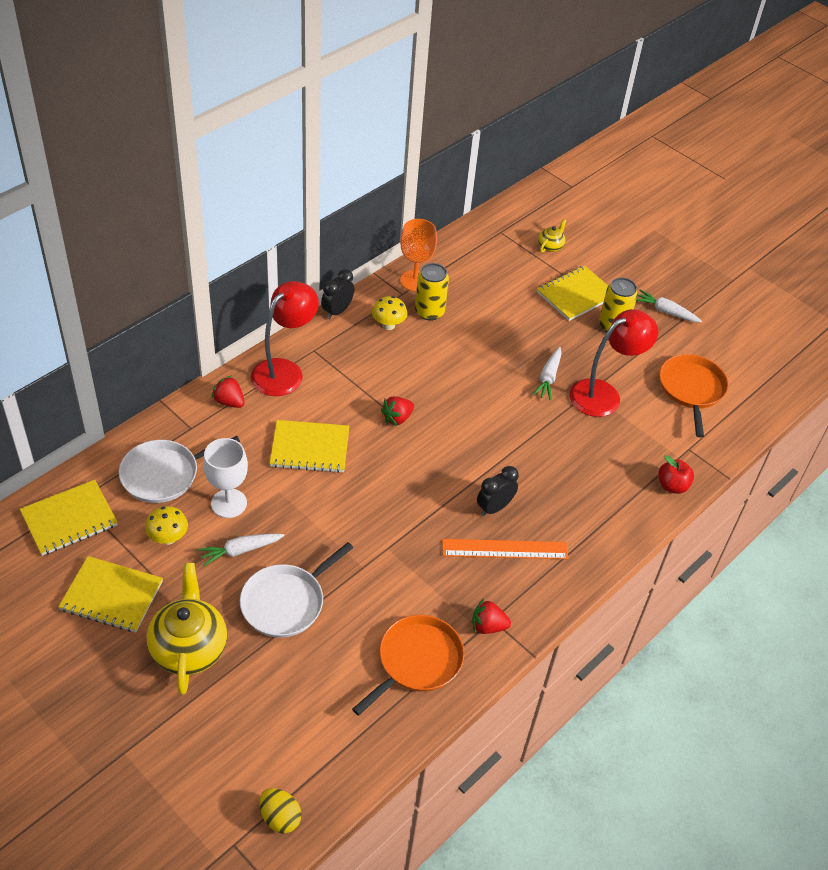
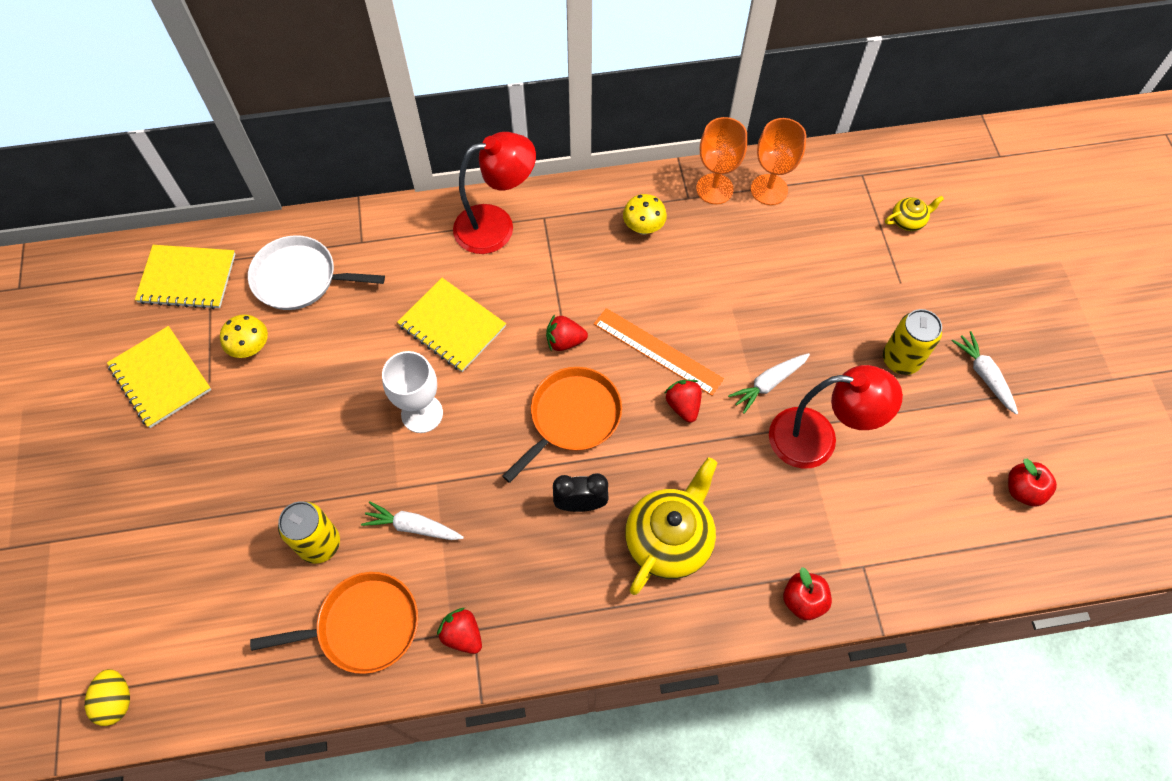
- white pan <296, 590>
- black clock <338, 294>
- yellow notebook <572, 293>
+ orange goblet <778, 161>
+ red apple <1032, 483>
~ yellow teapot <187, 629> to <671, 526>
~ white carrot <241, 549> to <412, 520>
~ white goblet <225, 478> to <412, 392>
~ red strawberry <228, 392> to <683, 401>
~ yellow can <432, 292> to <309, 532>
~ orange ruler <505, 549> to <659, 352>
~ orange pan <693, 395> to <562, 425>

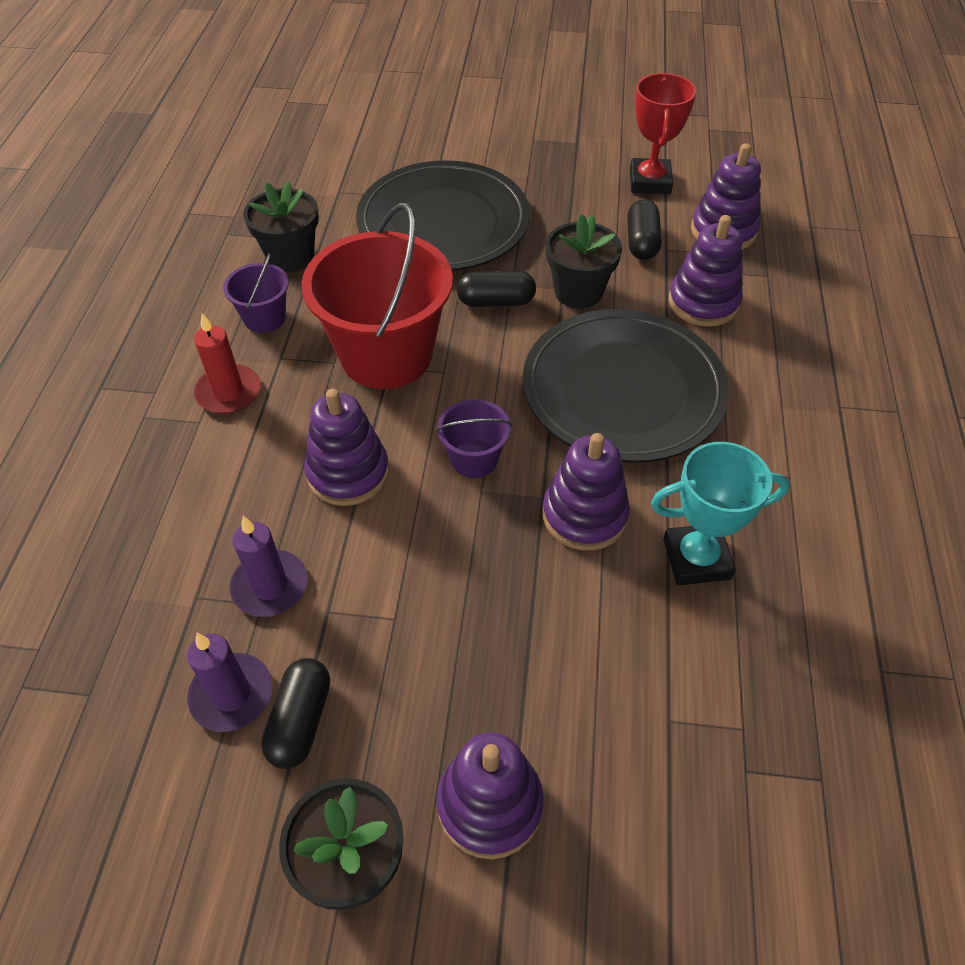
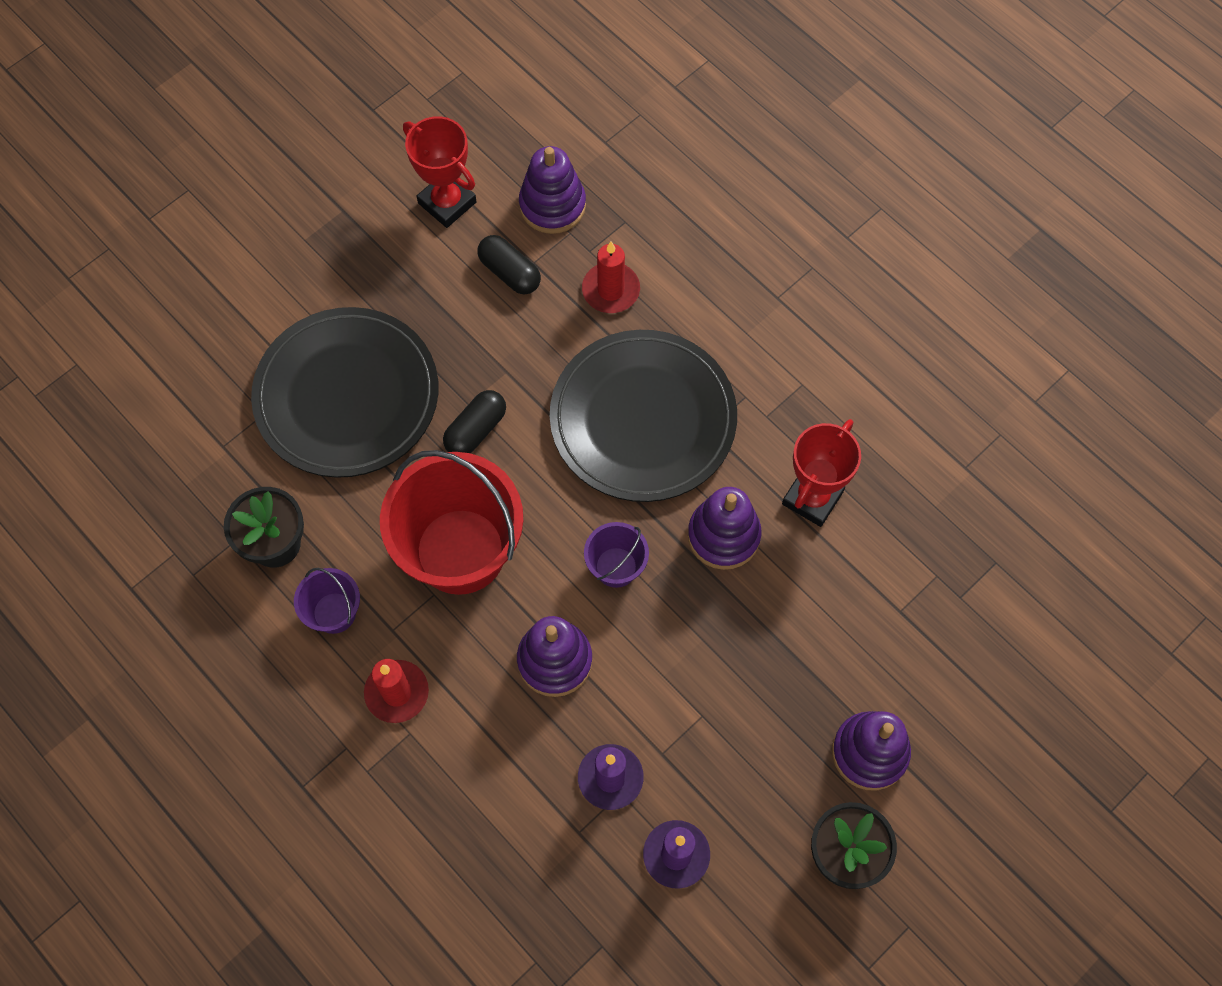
- black capsule <295, 713>
- black flower pot <584, 261>
~ purple stacking toy <706, 271> to red candle <611, 277>
~ turquoise trophy <720, 514> to red trophy <821, 473>

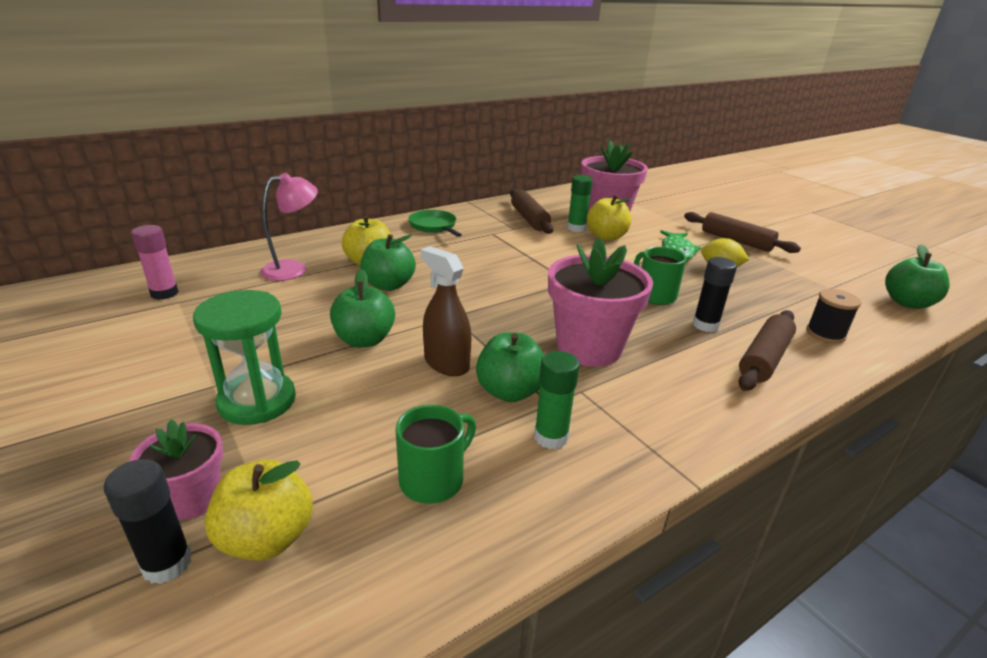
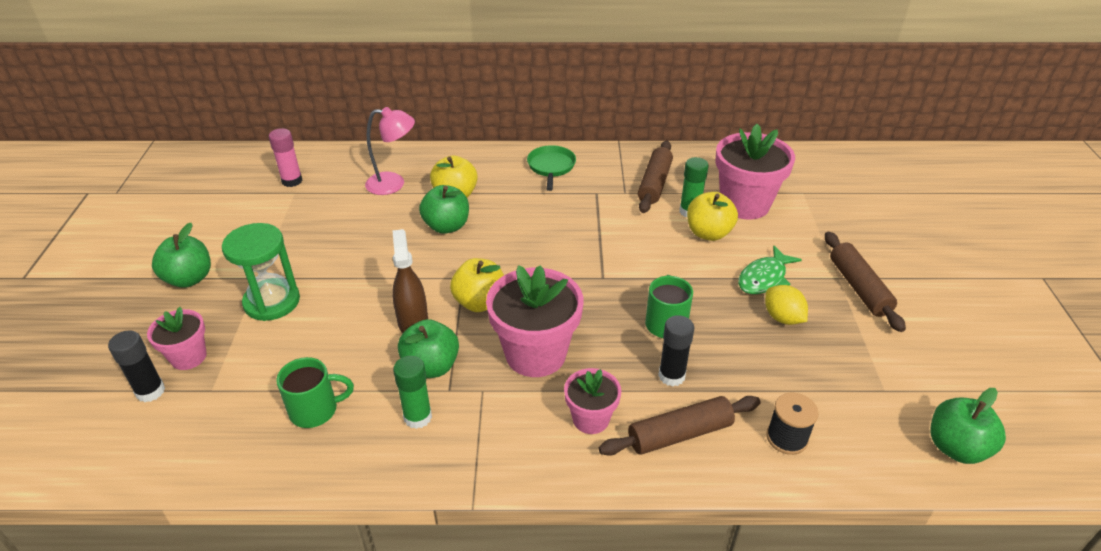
+ pink flower pot <592, 401>
~ yellow apple <259, 510> to <477, 285>
~ green apple <362, 308> to <181, 255>

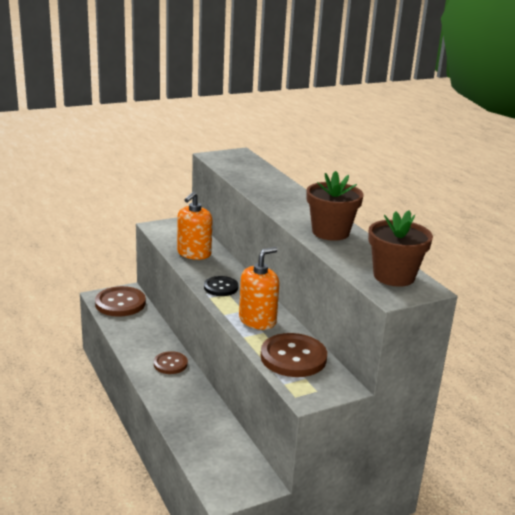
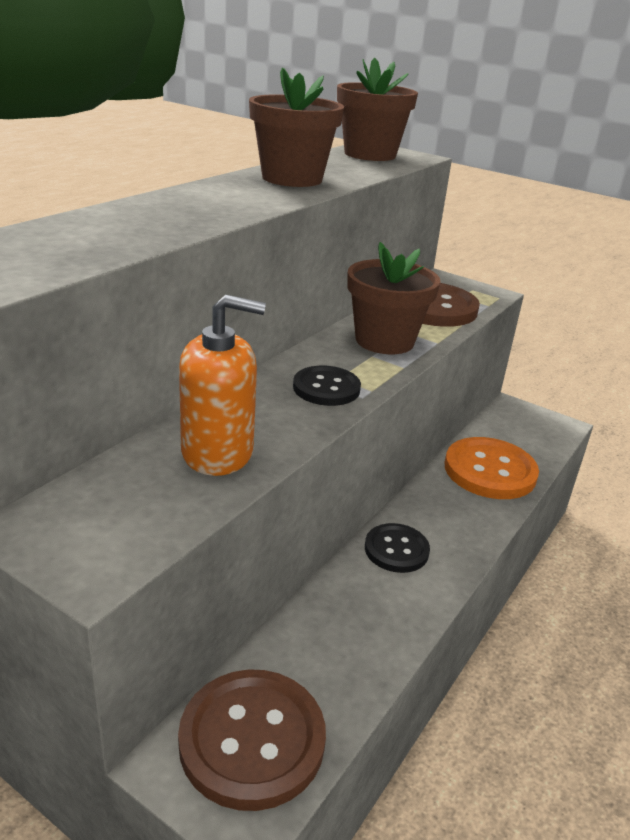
+ orange button <492, 468>
~ orange soap dispenser <259, 288> to brown flower pot <393, 298>
~ brown button <171, 362> to black button <397, 548>

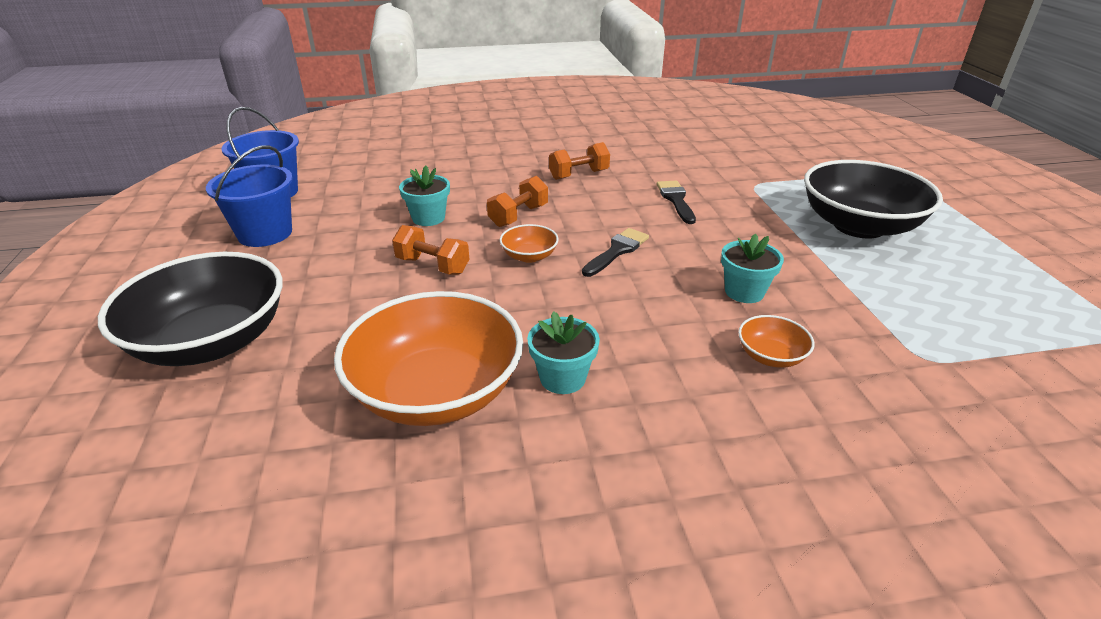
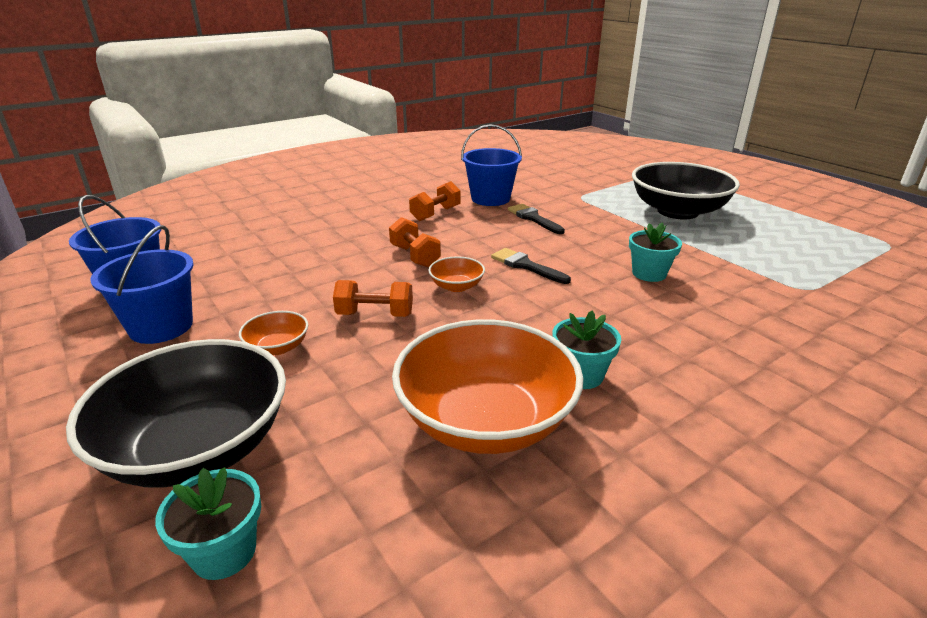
+ blue bucket <491, 165>
~ turquoise flower pot <424, 195> to <208, 523>
~ orange bowl <776, 341> to <273, 333>
~ orange dumbbell <517, 201> = <415, 242> 45 degrees counterclockwise
~ black brush <615, 252> = <531, 266> 60 degrees counterclockwise

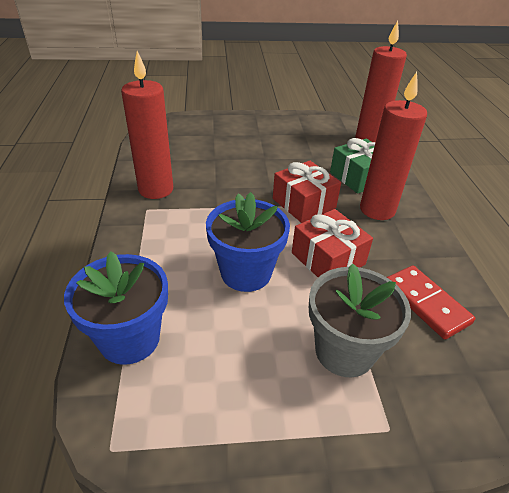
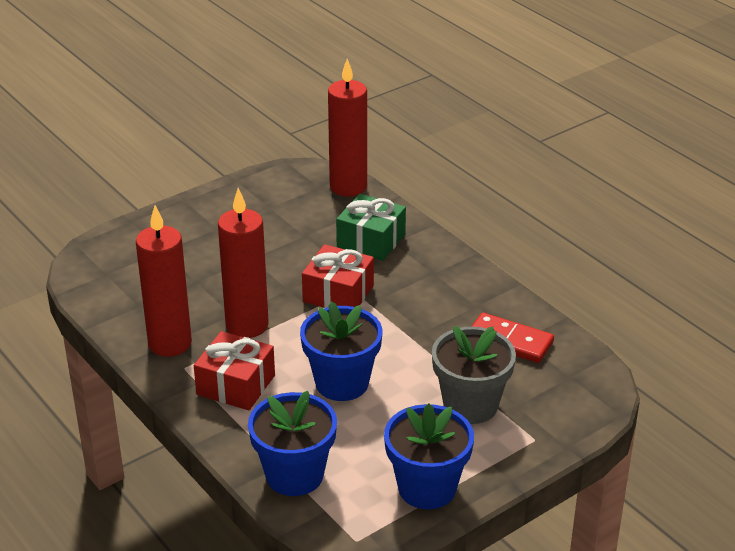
+ blue flower pot <429, 456>
~ red gift <332, 243> to <234, 370>
~ red candle <393, 146> to <243, 263>

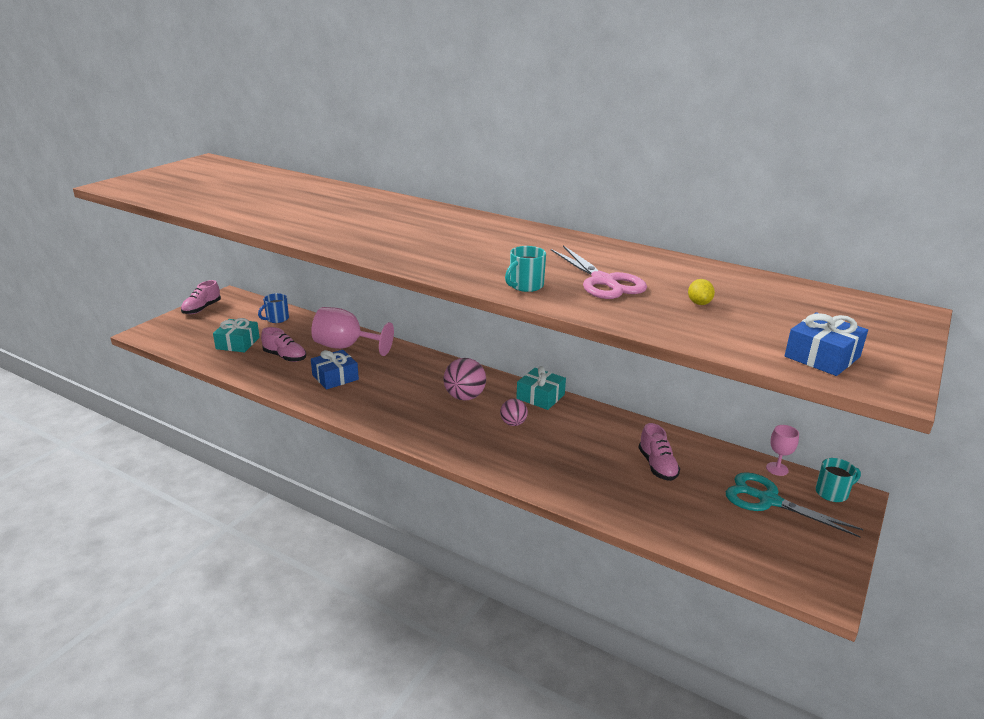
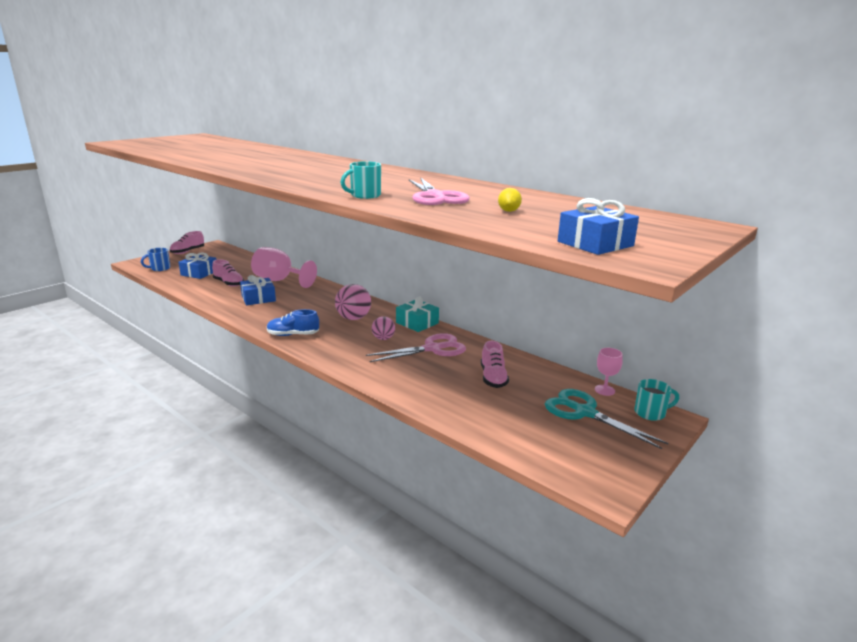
+ blue shoe <293, 322>
+ pink scissors <416, 347>
~ blue mug <273, 308> to <156, 259>
~ turquoise gift <236, 335> to blue gift <197, 266>

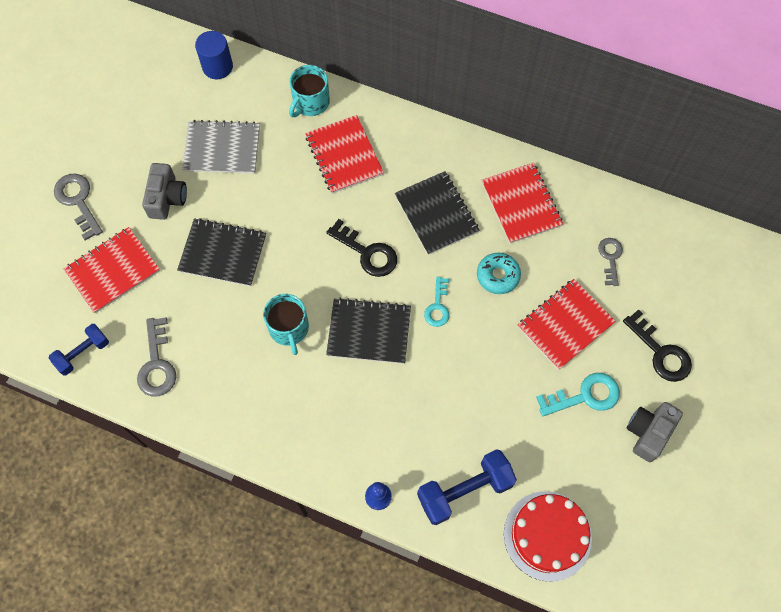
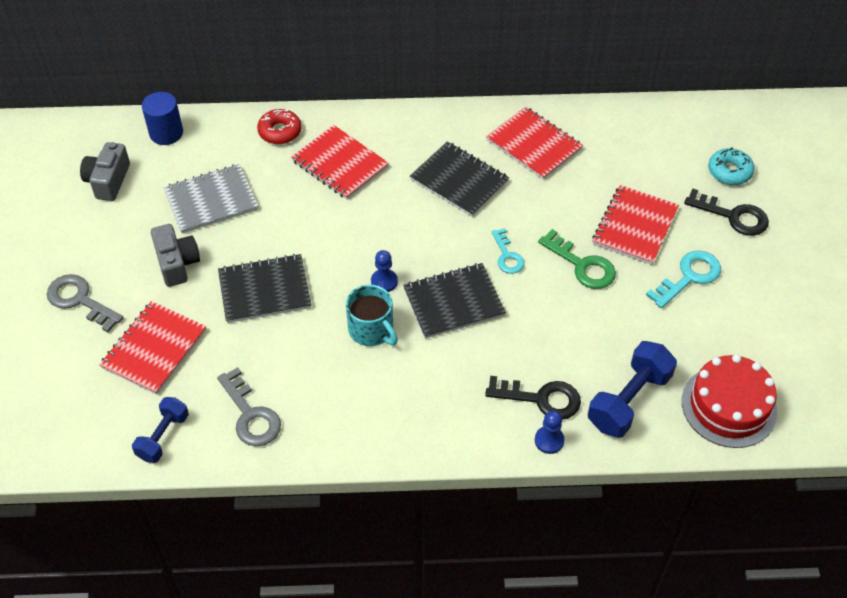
- grey key <610, 262>
+ blue pawn <384, 271>
+ green key <577, 259>
~ black key <361, 248> to <533, 398>
~ turquoise donut <499, 273> to <731, 166>
~ grey camera <655, 432> to <105, 171>
~ turquoise mug <309, 91> to red donut <279, 126>

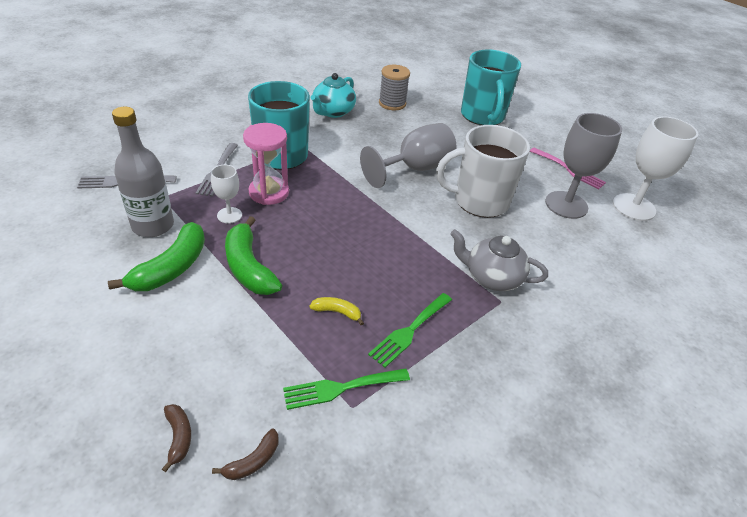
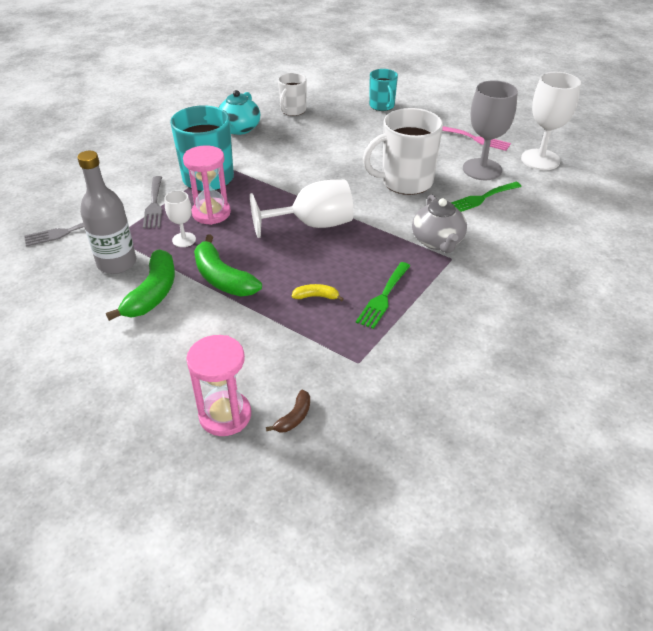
- grey goblet <408, 155>
+ white goblet <302, 209>
~ green fork <346, 389> to <486, 197>
~ brown banana <176, 438> to pink hourglass <218, 385>
~ grey spool <394, 87> to white mug <292, 94>
~ grey teapot <499, 260> = <439, 223> 105 degrees counterclockwise
~ turquoise mug <491, 87> = <383, 90> x0.58

